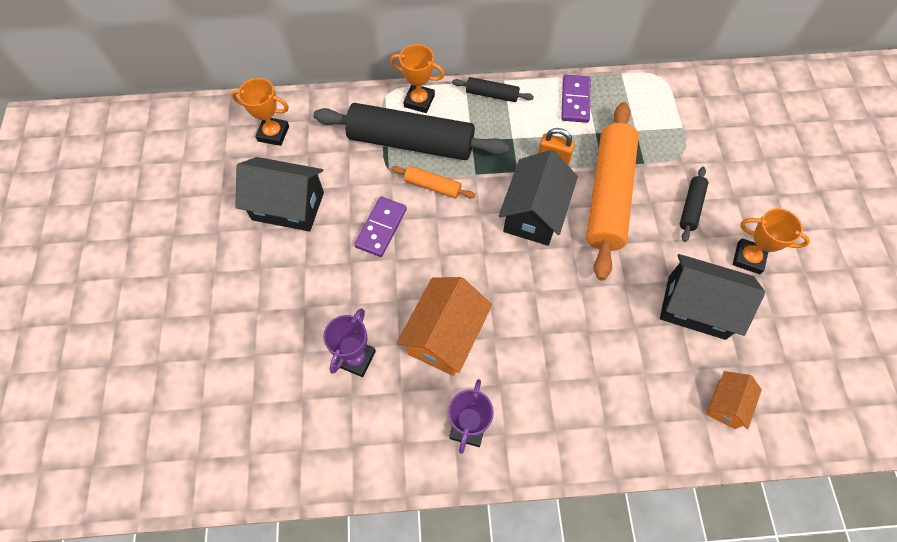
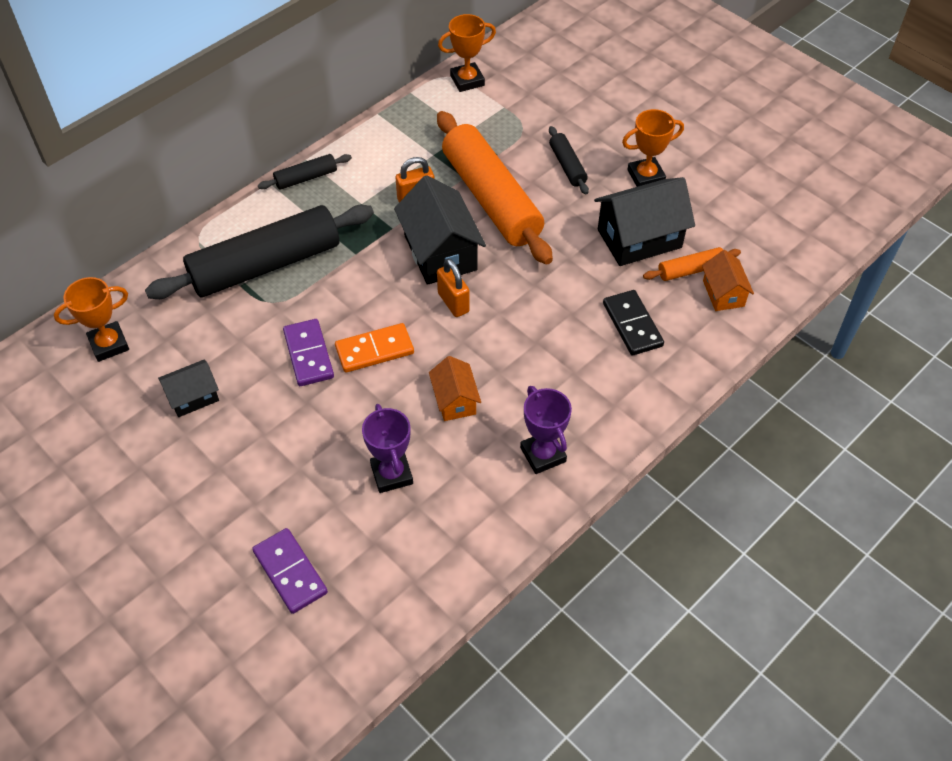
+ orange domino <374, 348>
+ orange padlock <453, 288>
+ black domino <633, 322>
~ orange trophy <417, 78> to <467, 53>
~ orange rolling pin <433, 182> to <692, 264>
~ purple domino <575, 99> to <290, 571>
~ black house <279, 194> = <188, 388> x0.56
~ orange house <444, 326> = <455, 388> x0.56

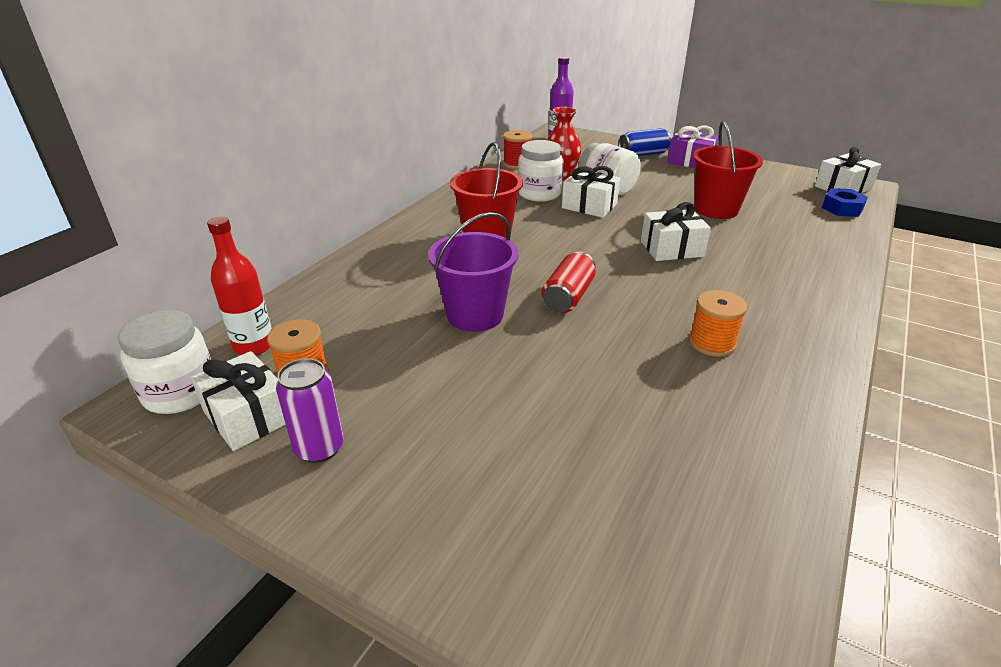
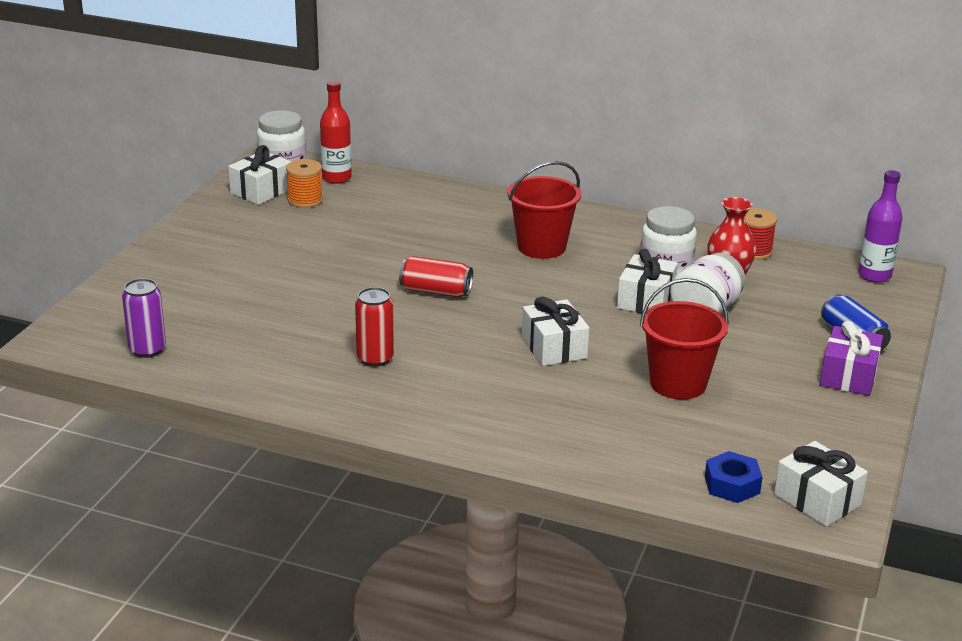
- purple bucket <473, 272>
~ purple can <310, 410> to <144, 318>
~ orange spool <718, 323> to red can <374, 327>

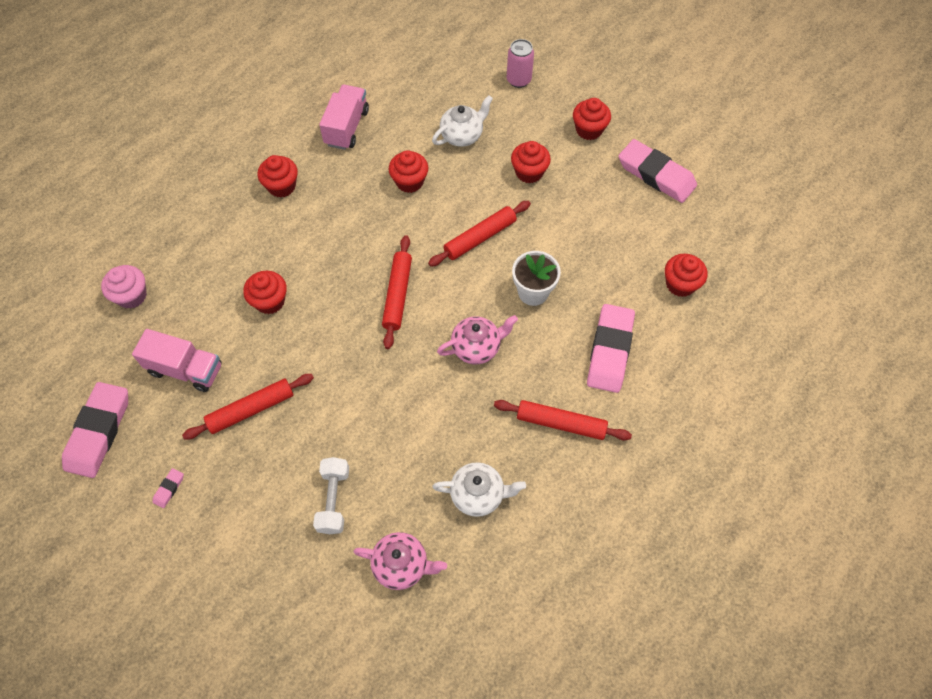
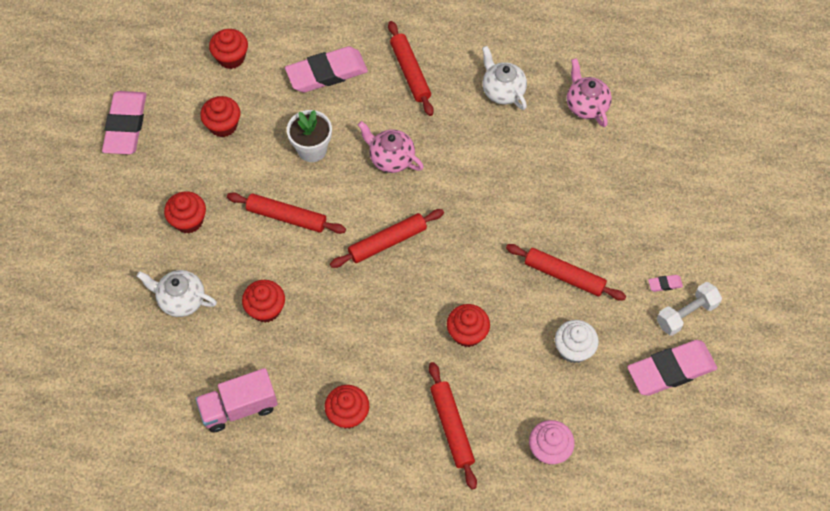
- pink can <520, 63>
+ red rolling pin <453, 426>
~ white dumbbell <331, 495> to <689, 309>
~ red cupcake <592, 119> to <220, 116>
~ pink truck <177, 360> to white cupcake <577, 341>

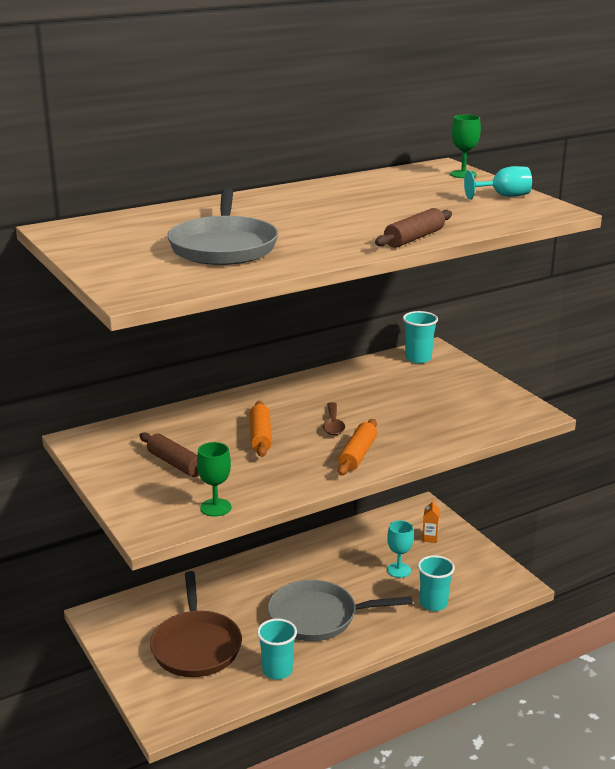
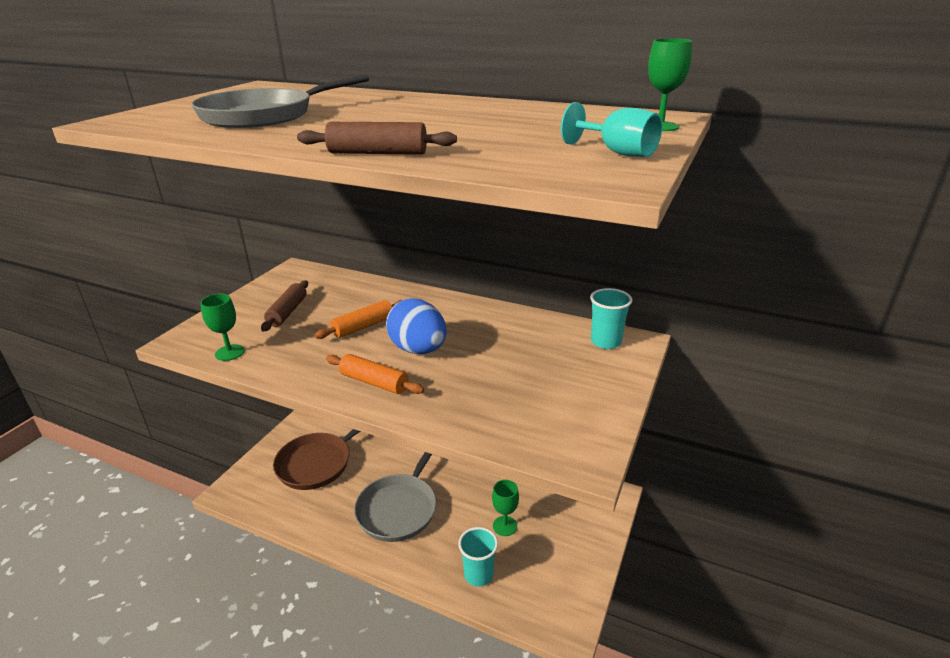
- turquoise cup <277, 649>
- orange carton <431, 521>
~ brown spoon <334, 418> to blue egg <416, 326>
~ turquoise goblet <400, 549> to green goblet <505, 508>
~ grey pan <340, 610> = <395, 497> 120 degrees counterclockwise
~ orange rolling pin <357, 447> = <375, 374> 45 degrees clockwise

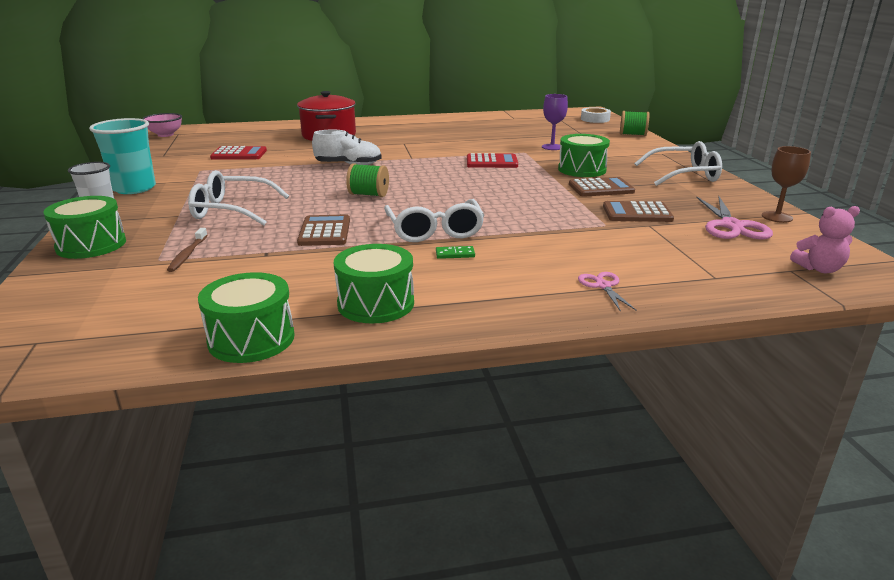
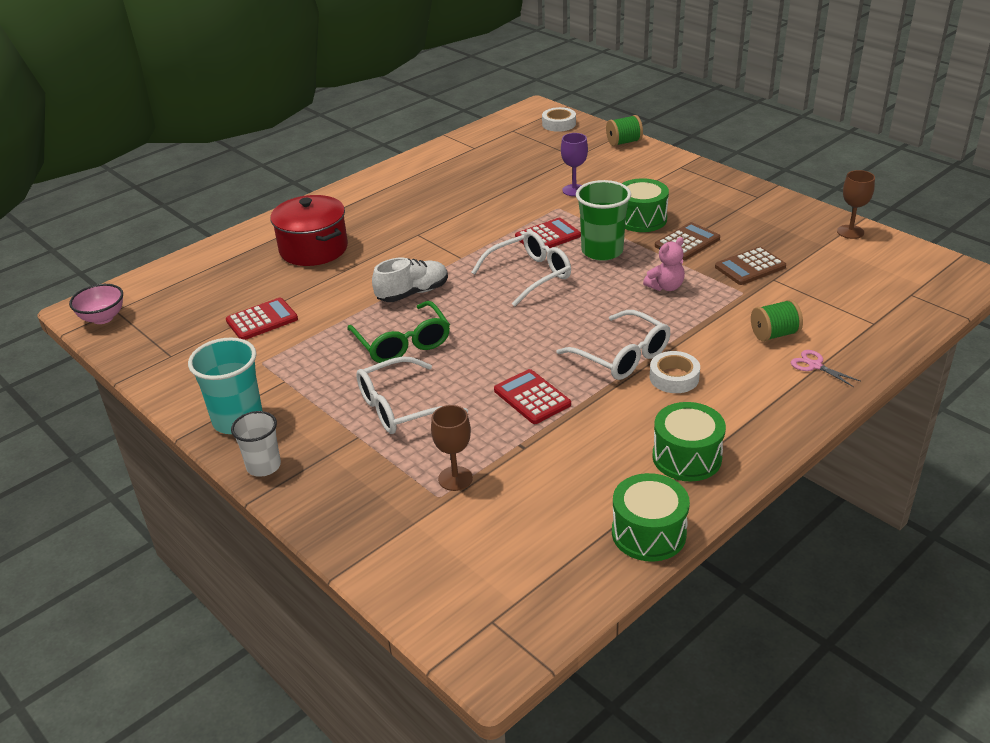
- green drum <84, 227>
- pink scissors <734, 217>
+ green glasses <398, 332>
+ green cup <603, 220>
~ green spool <367, 180> to <777, 320>
~ white glasses <678, 163> to <521, 268>
~ pink teddy bear <825, 239> to <664, 264>
~ brown toothbrush <187, 250> to brown goblet <452, 448>
~ green domino <455, 252> to white tape <675, 372>
~ brown calculator <323, 230> to red calculator <532, 396>

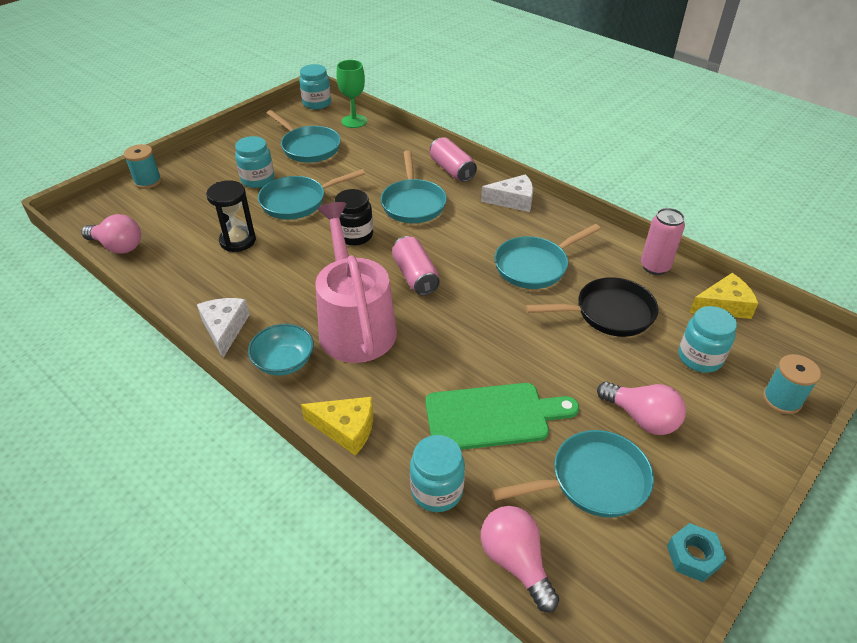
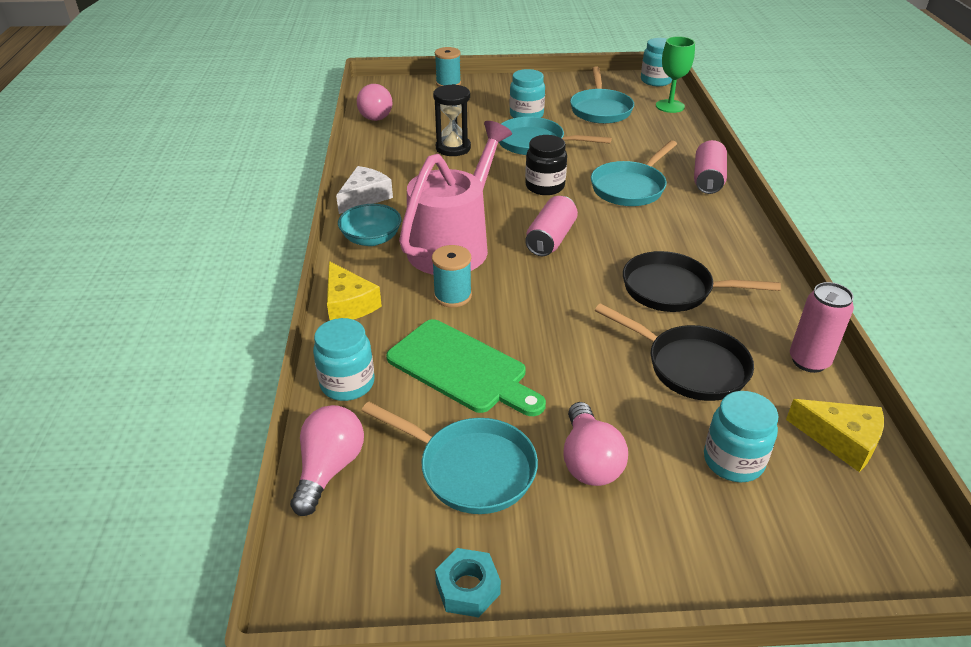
- white cheese <507, 193>
~ turquoise spool <792, 384> to <452, 276>
~ turquoise pan <548, 256> to black pan <702, 281>

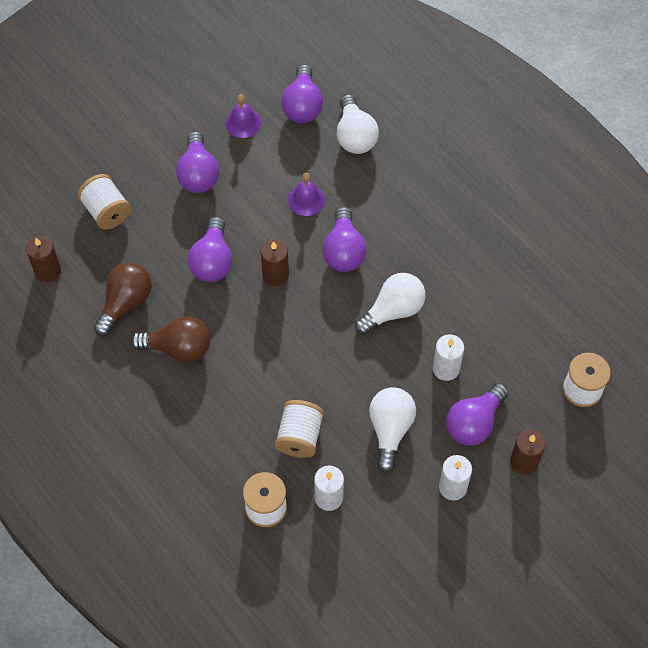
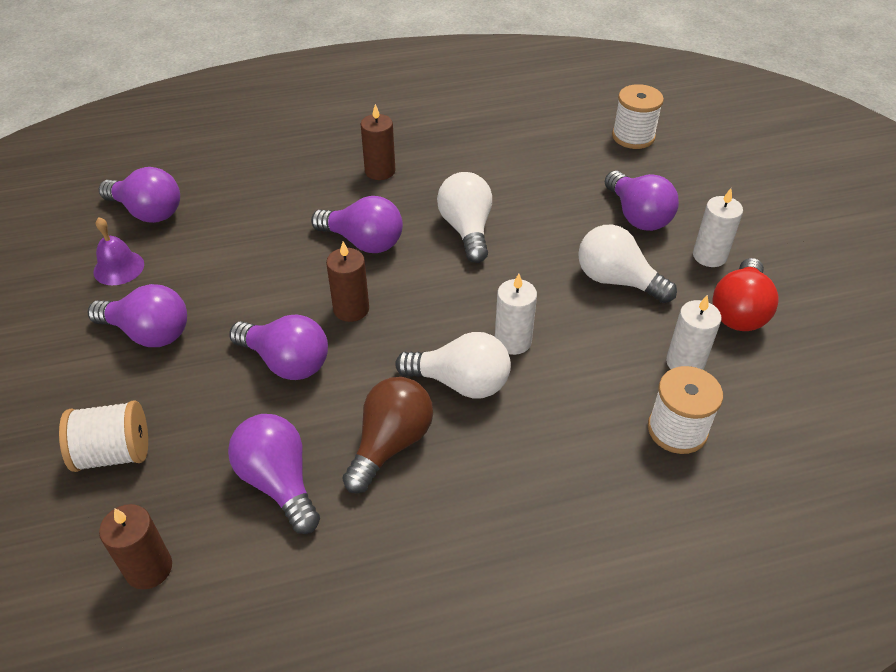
- white spool <299, 429>
- purple bell <306, 194>
+ red light bulb <745, 294>
~ white light bulb <358, 124> to <453, 365>
~ white candle <448, 357> to <516, 314>
~ brown candle <528, 452> to <378, 142>
~ brown light bulb <123, 299> to purple light bulb <274, 474>

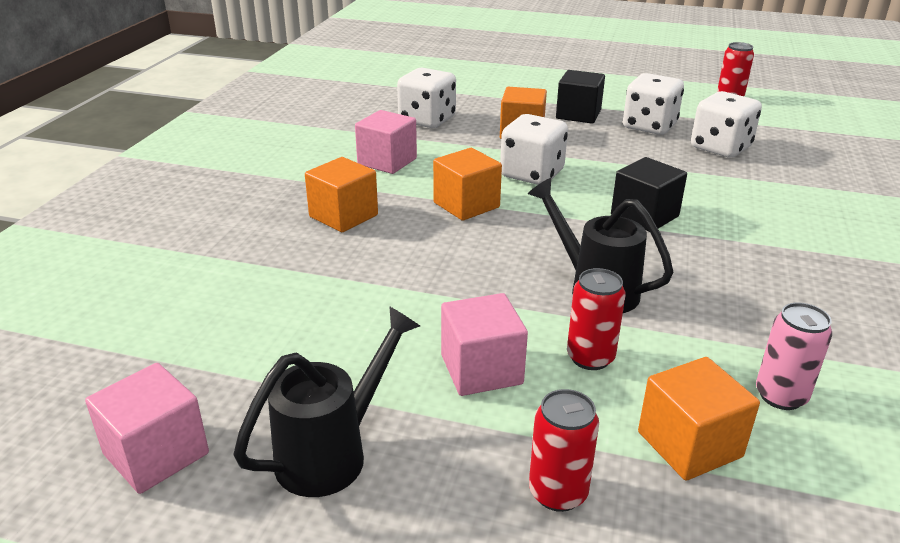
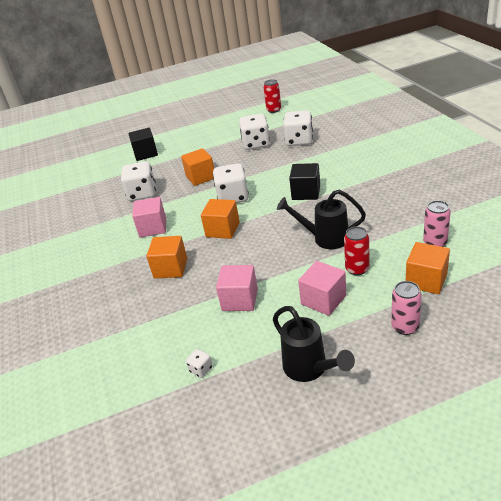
+ white dice <199, 363>
~ pink cube <147, 428> to <237, 288>
~ black cube <580, 97> to <143, 144>
~ red can <564, 450> to pink can <406, 308>
~ black watering can <327, 401> = <314, 344> 135 degrees clockwise

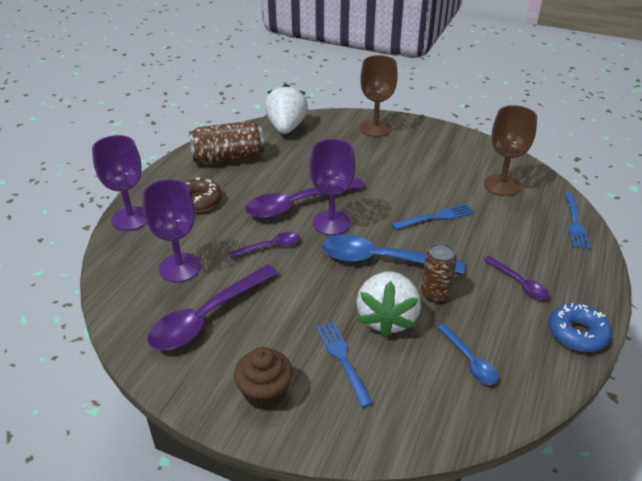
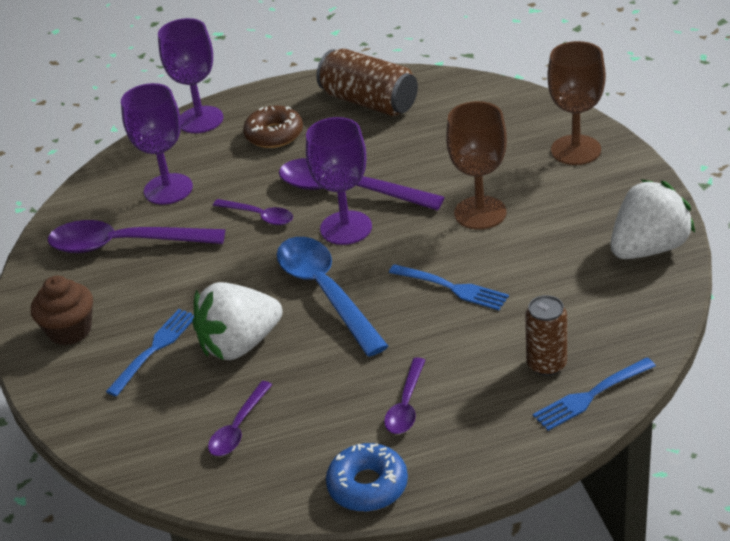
~ white strawberry <286, 108> to <652, 219>
~ brown can <439, 273> to <546, 335>
~ brown goblet <510, 150> to <476, 165>
~ blue spoon <467, 354> to purple spoon <240, 418>

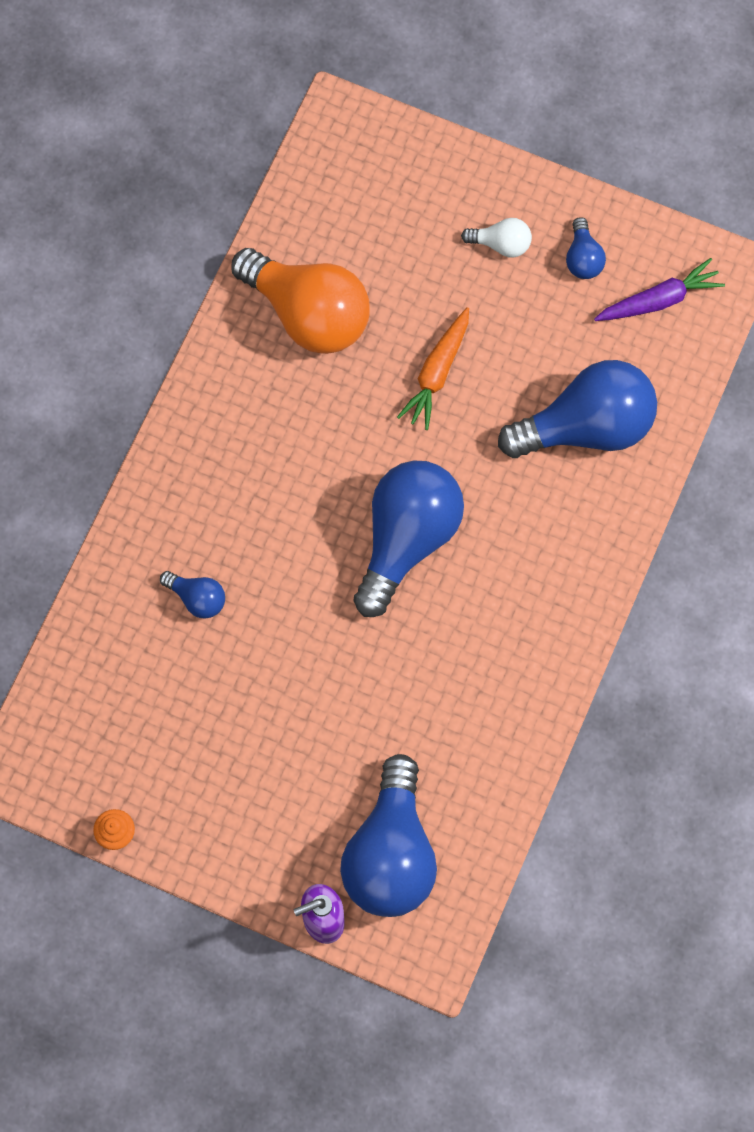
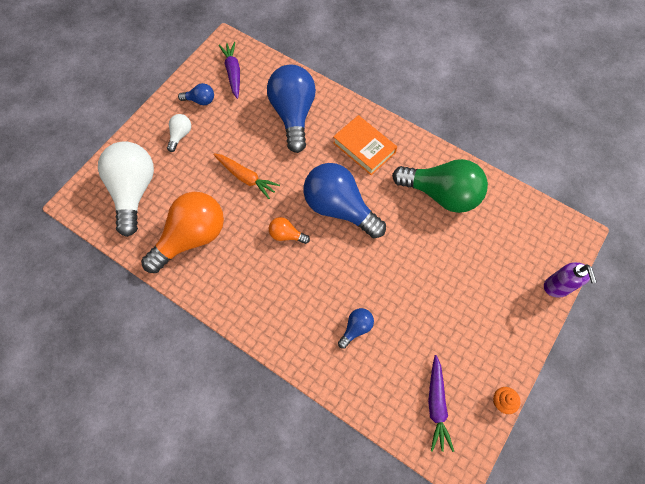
- blue light bulb <388, 835>
+ white light bulb <126, 189>
+ orange light bulb <289, 230>
+ orange book <365, 145>
+ green light bulb <440, 186>
+ purple carrot <441, 403>

